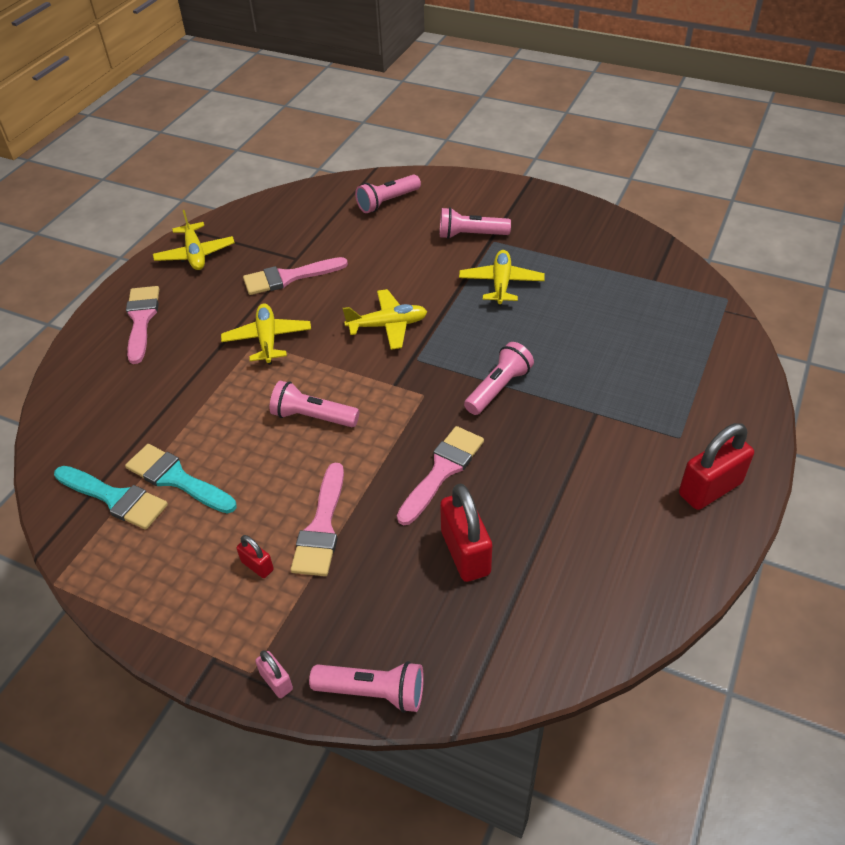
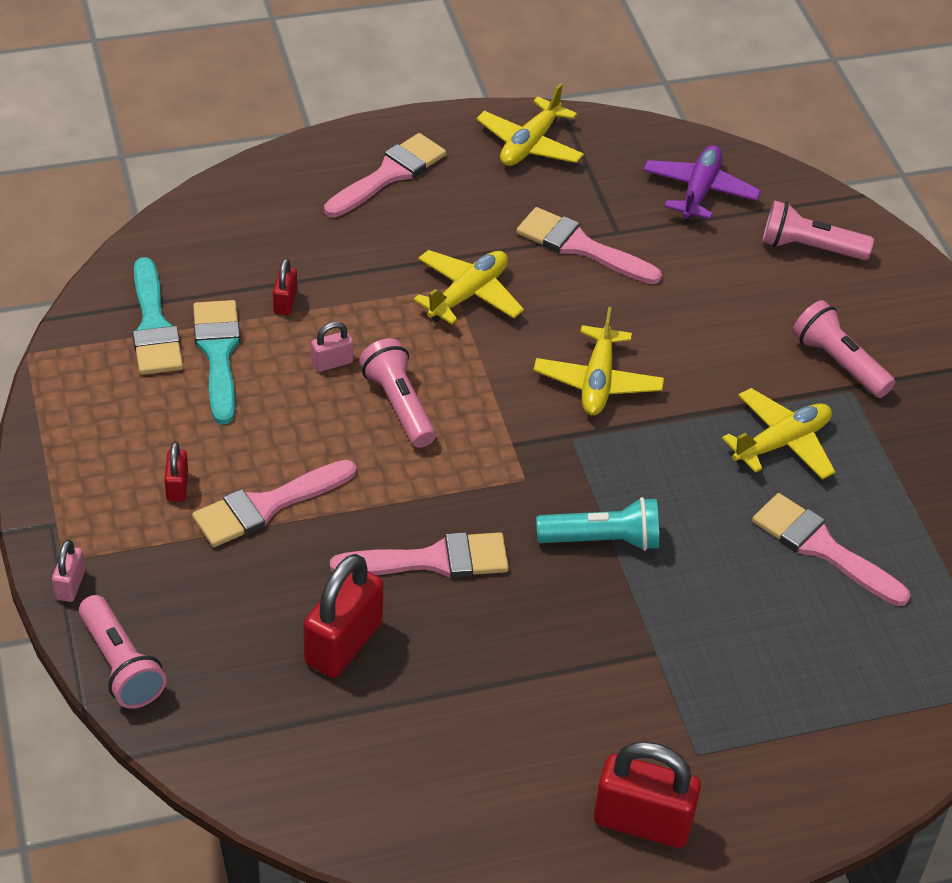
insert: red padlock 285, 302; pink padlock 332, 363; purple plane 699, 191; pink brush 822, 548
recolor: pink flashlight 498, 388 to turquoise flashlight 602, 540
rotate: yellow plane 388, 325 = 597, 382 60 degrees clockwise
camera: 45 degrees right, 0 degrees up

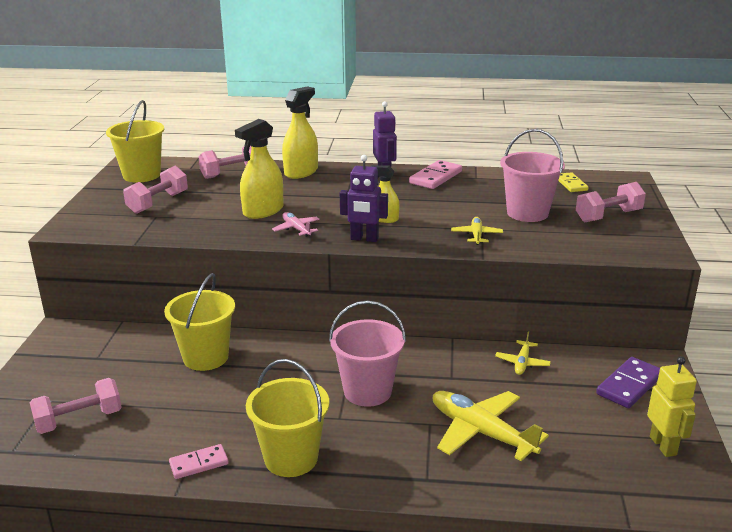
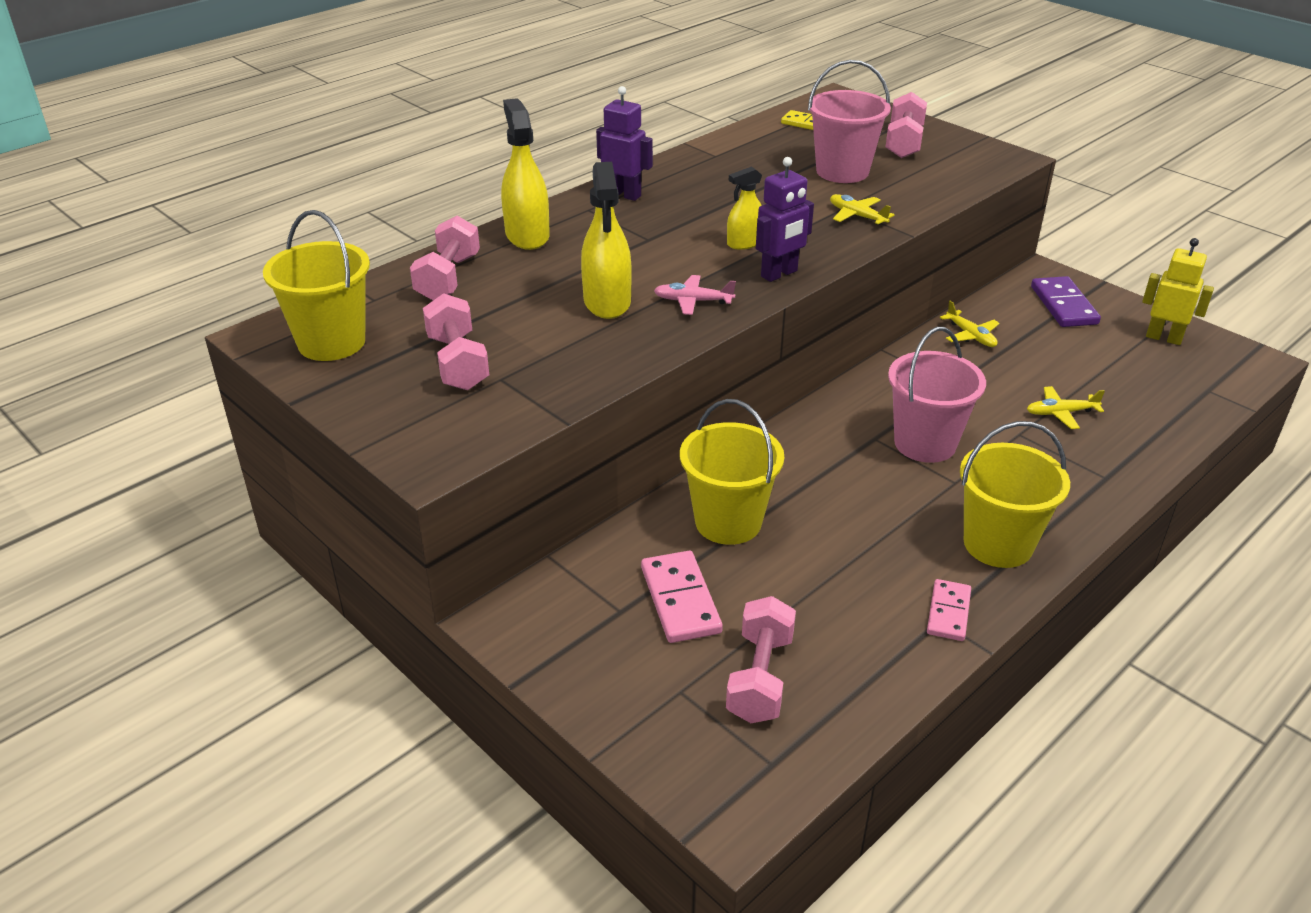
move: pink domino 436, 177 to 680, 600
resize: yellow plane 481, 432 = 1061, 413 x0.51
camera: 50 degrees left, 10 degrees up

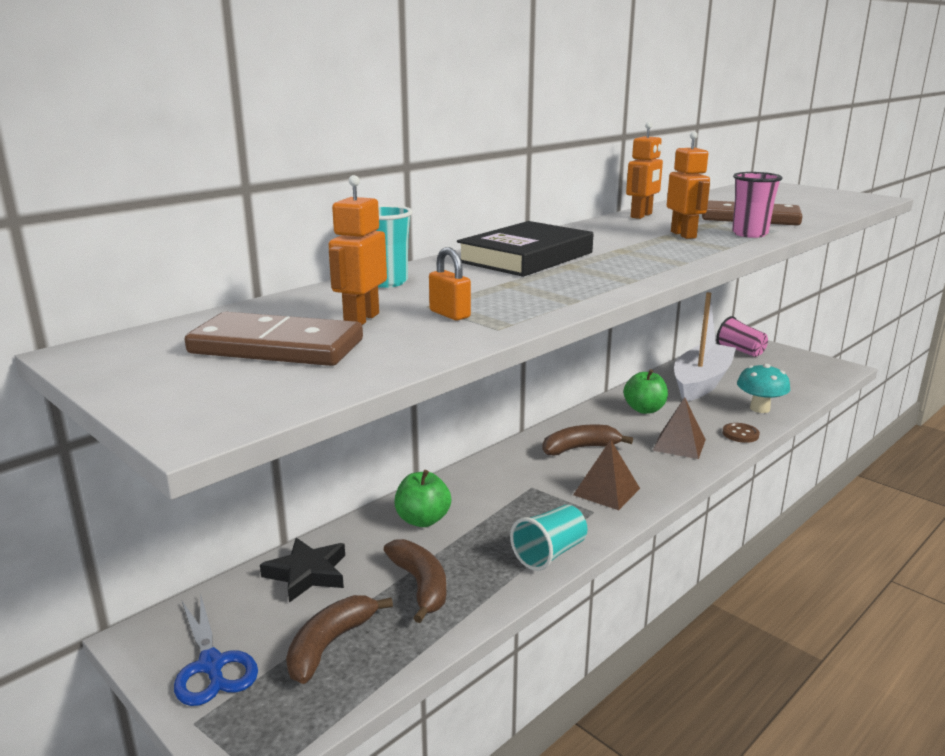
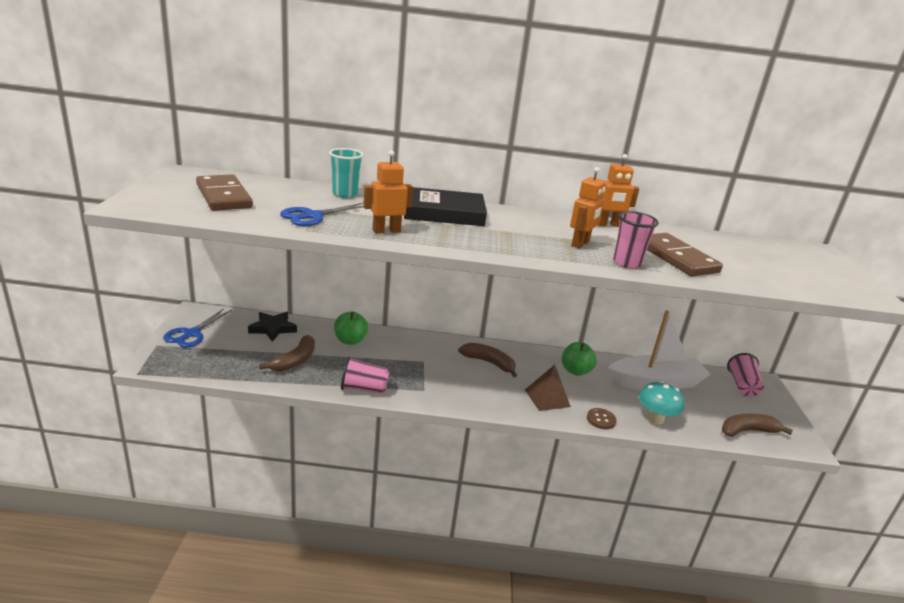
delete: brown pyramid 606, 491
move: brown banana 329, 645 to 747, 431; orange robot 361, 319 to 386, 231
replace: orange padlock 449, 314 to blue scissors 313, 216
recolor: turquoise cup 550, 553 to pink cup 364, 389
camera: 45 degrees right, 5 degrees up

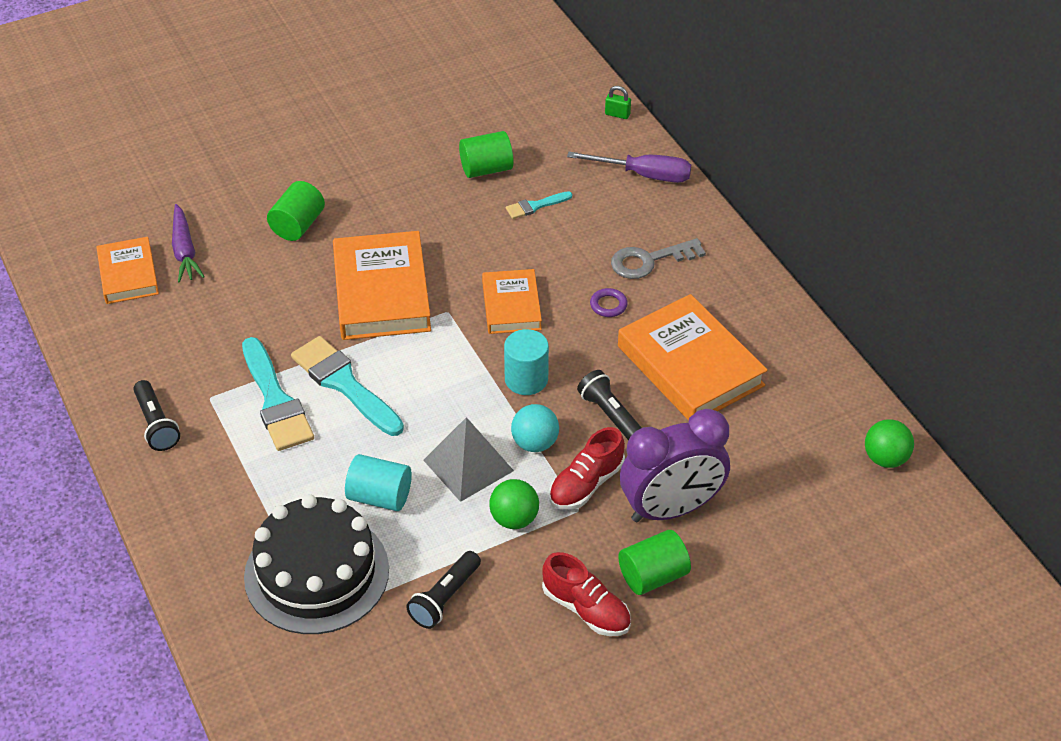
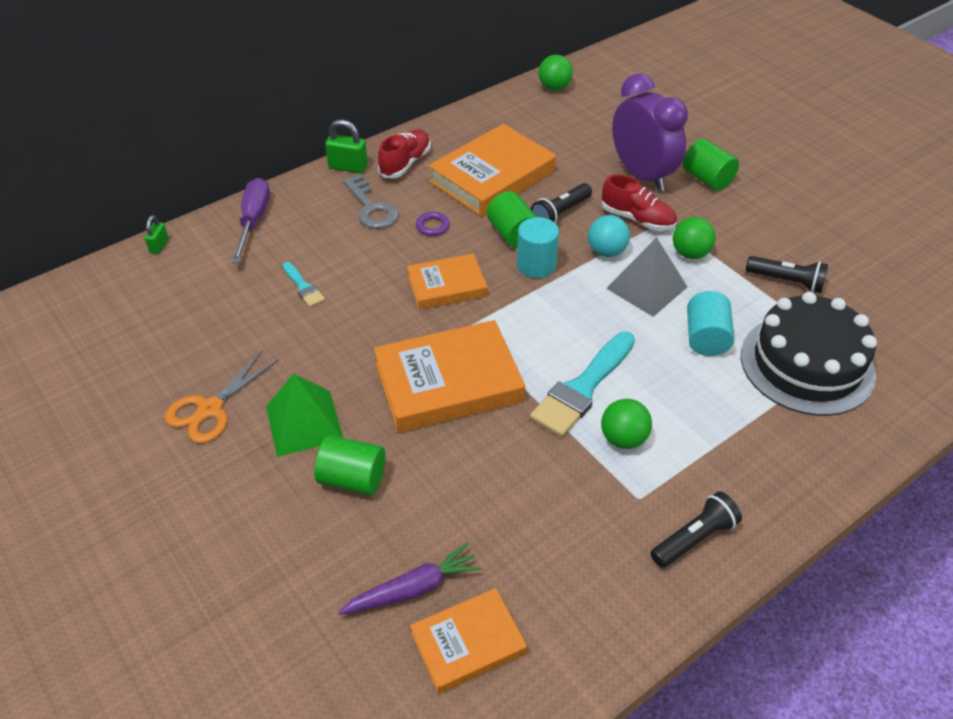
insert: orange scissors 210, 409; green pyramid 304, 423; green padlock 348, 167
move: green cylinder 486, 169 to 513, 234; red shoe 586, 609 to 405, 163
replace: turquoise brush 276, 401 to green ball 623, 438
camera: 100 degrees left, 0 degrees up

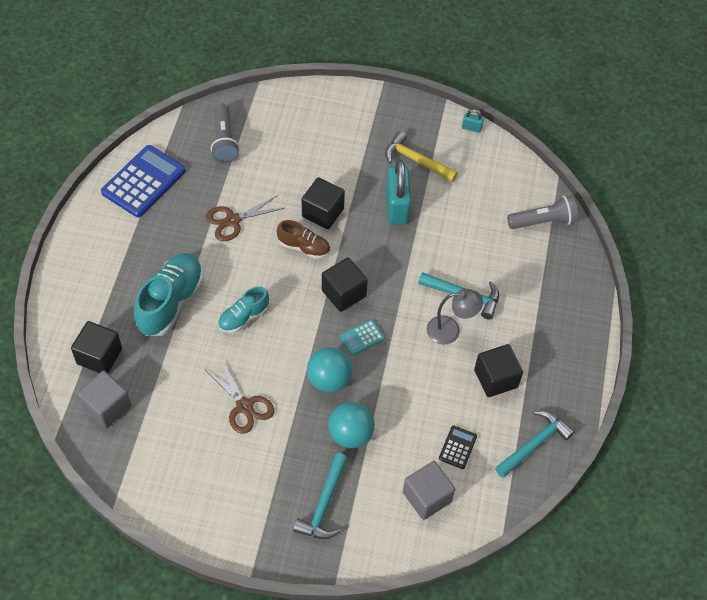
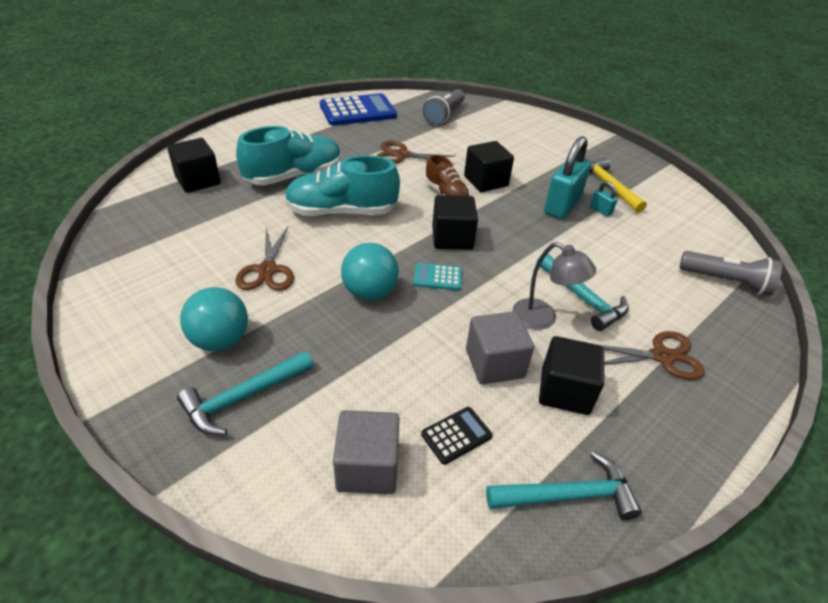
insert: brown scissors 661, 356
move: grey cube 107, 407 to 494, 363; turquoise ball 350, 434 to 220, 340; turquoise padlock 471, 128 to 600, 210
resize: turquoise shoe 243, 317 = 341, 212 x1.72
camera: 35 degrees right, 15 degrees down

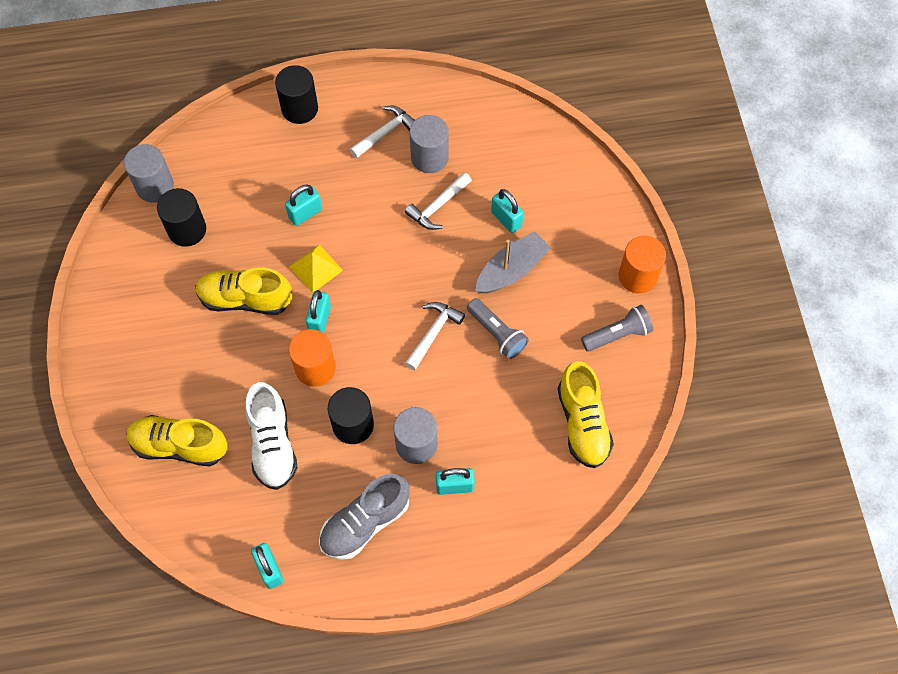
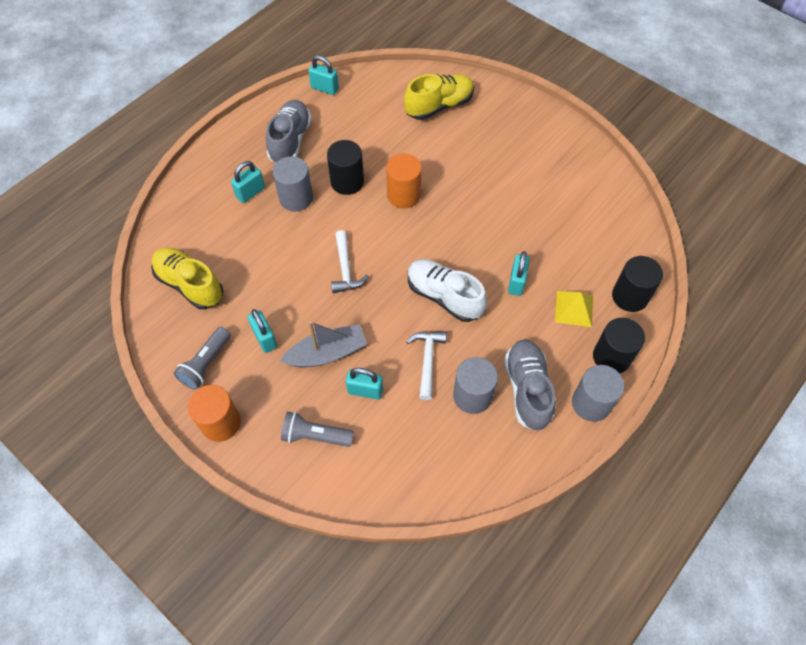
delete: yellow shoe 245, 299
move: grey cylinder 155, 186 to 591, 403; black cylinder 187, 230 to 630, 296; white shoe 272, 444 to 444, 296; yellow pyramid 316, 268 to 574, 309; turquoise padlock 320, 320 to 265, 338; grey flashlight 497, 333 to 315, 436
replace: white hammer 385, 132 to grey shoe 527, 389
rotate: grey boat 511, 270 = 327, 353 120 degrees counterclockwise
camera: 140 degrees right, 5 degrees down

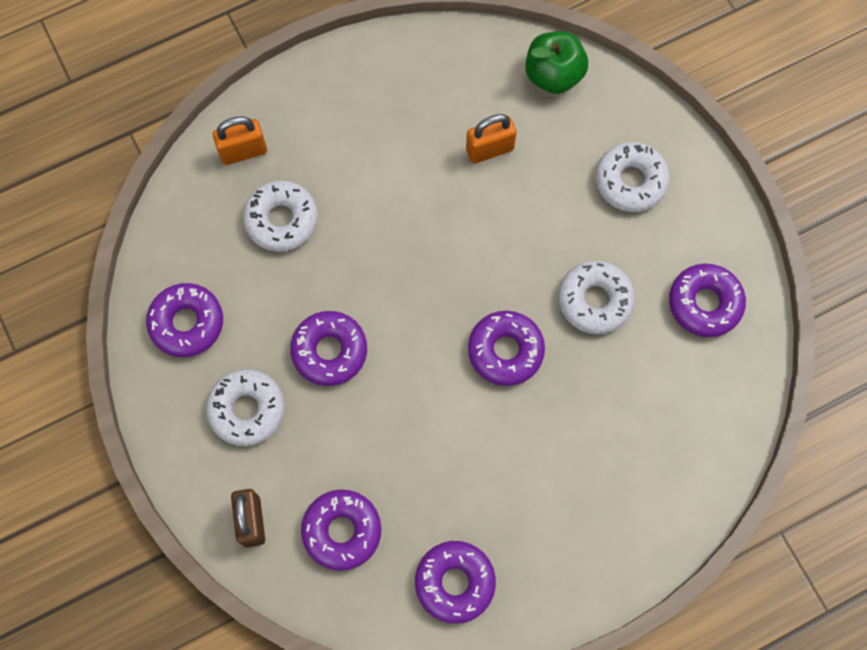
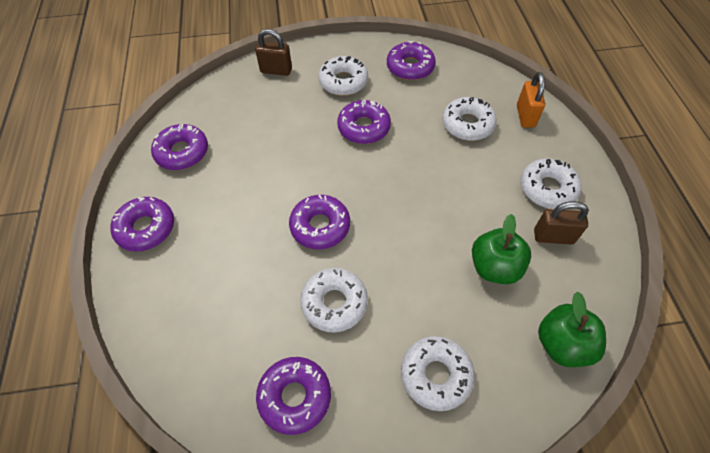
insert: white donut 547, 188; brown padlock 553, 236
move: purple donut 342, 531 to 146, 228
replace: orange padlock 489, 149 to green apple 494, 267
camera: 110 degrees right, 15 degrees down

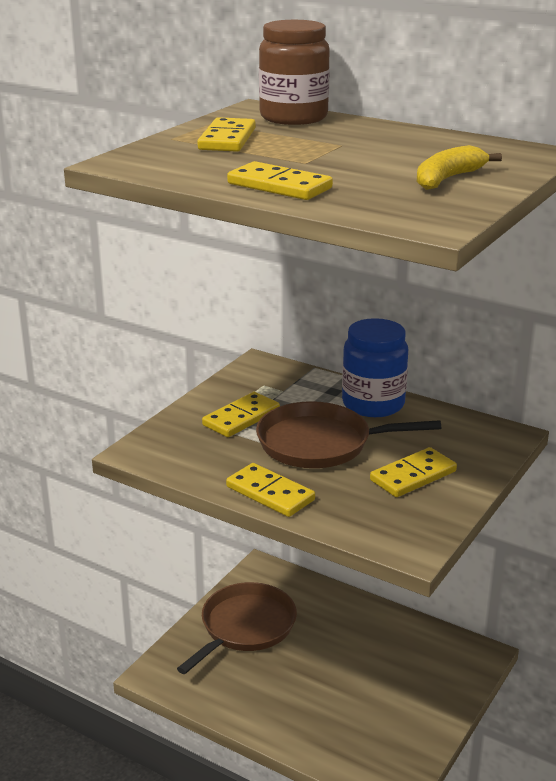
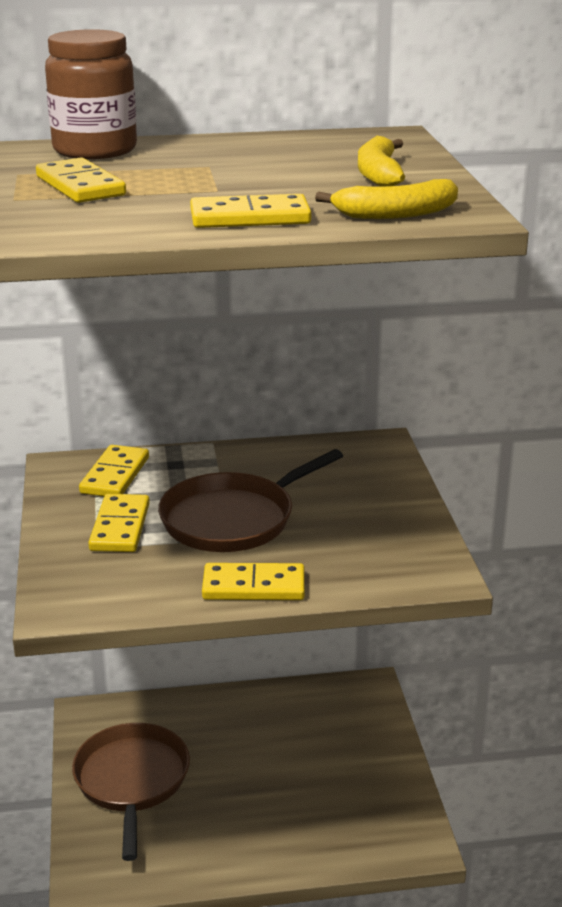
delete: blue jar 373, 404
insert: yellow banana 395, 214
move: yellow domino 413, 476 to 115, 475
camera: 40 degrees left, 0 degrees up

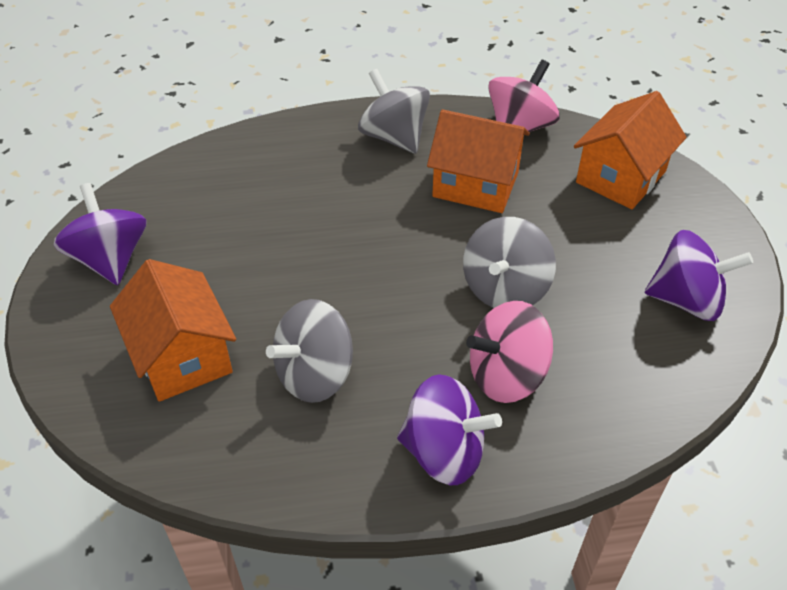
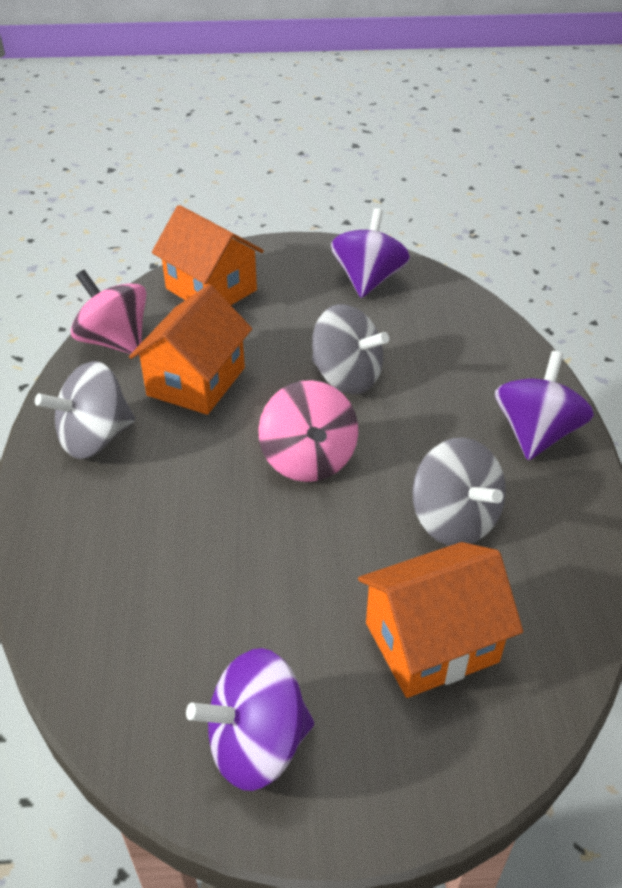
move: pink spinning top 506, 375 to 308, 459
camera: 85 degrees left, 5 degrees down

